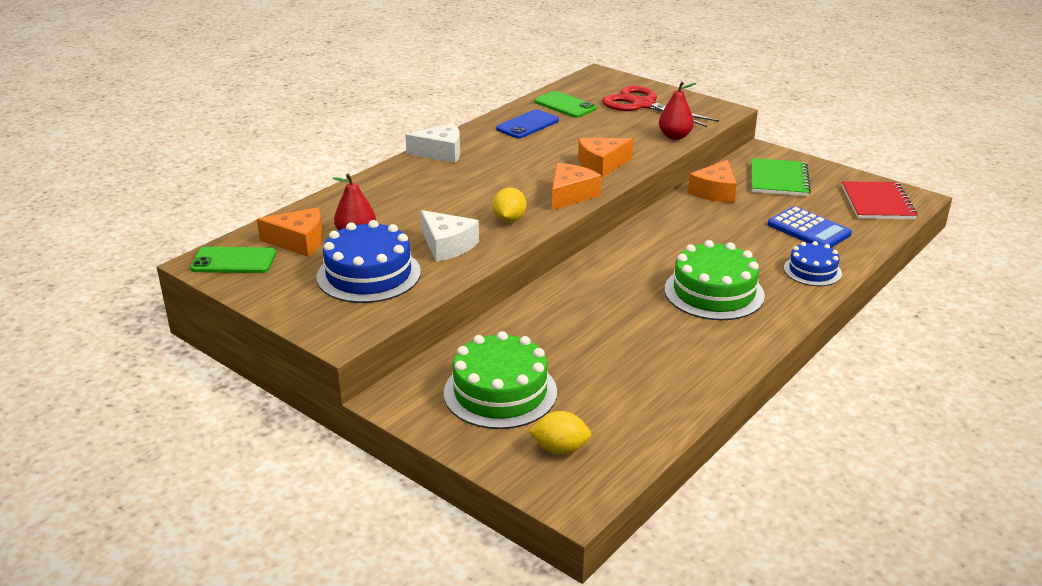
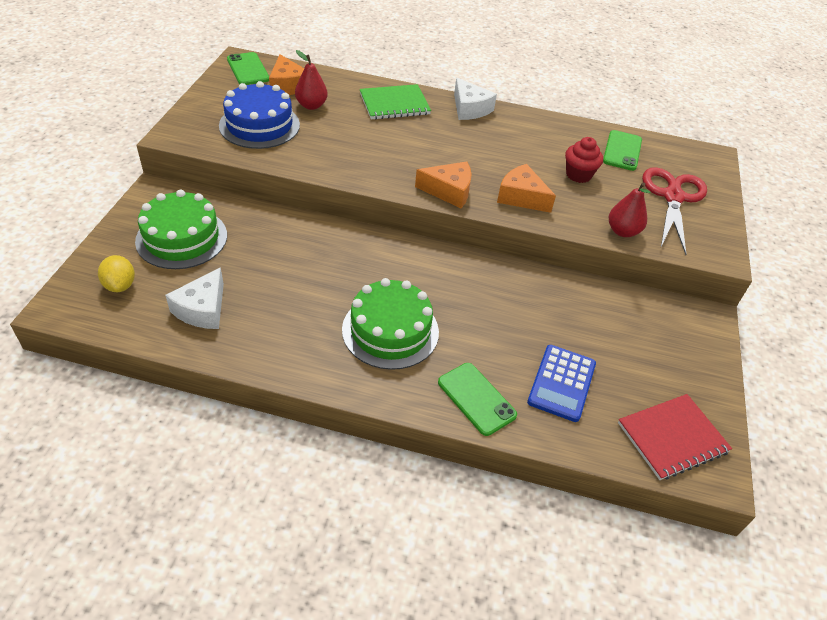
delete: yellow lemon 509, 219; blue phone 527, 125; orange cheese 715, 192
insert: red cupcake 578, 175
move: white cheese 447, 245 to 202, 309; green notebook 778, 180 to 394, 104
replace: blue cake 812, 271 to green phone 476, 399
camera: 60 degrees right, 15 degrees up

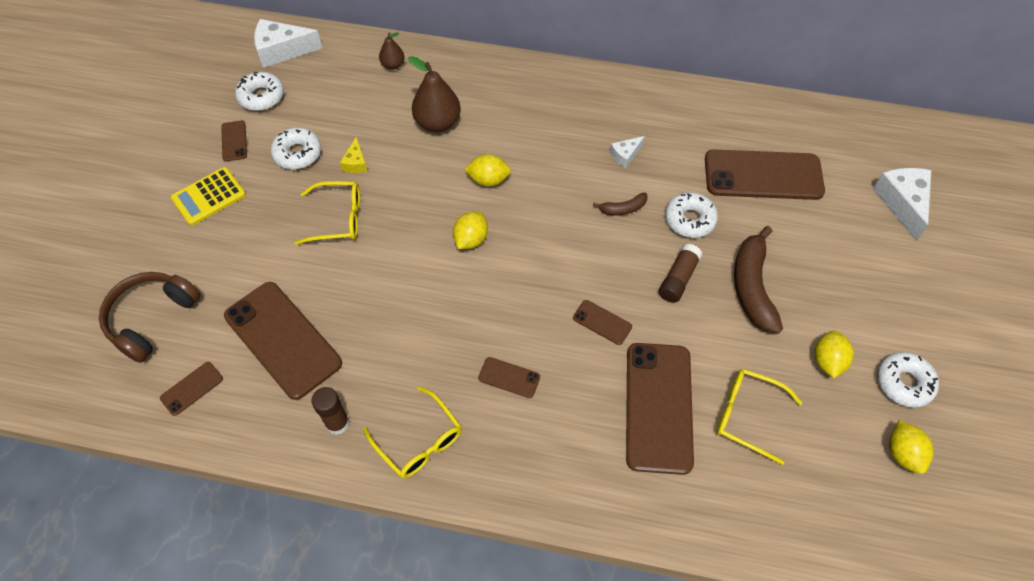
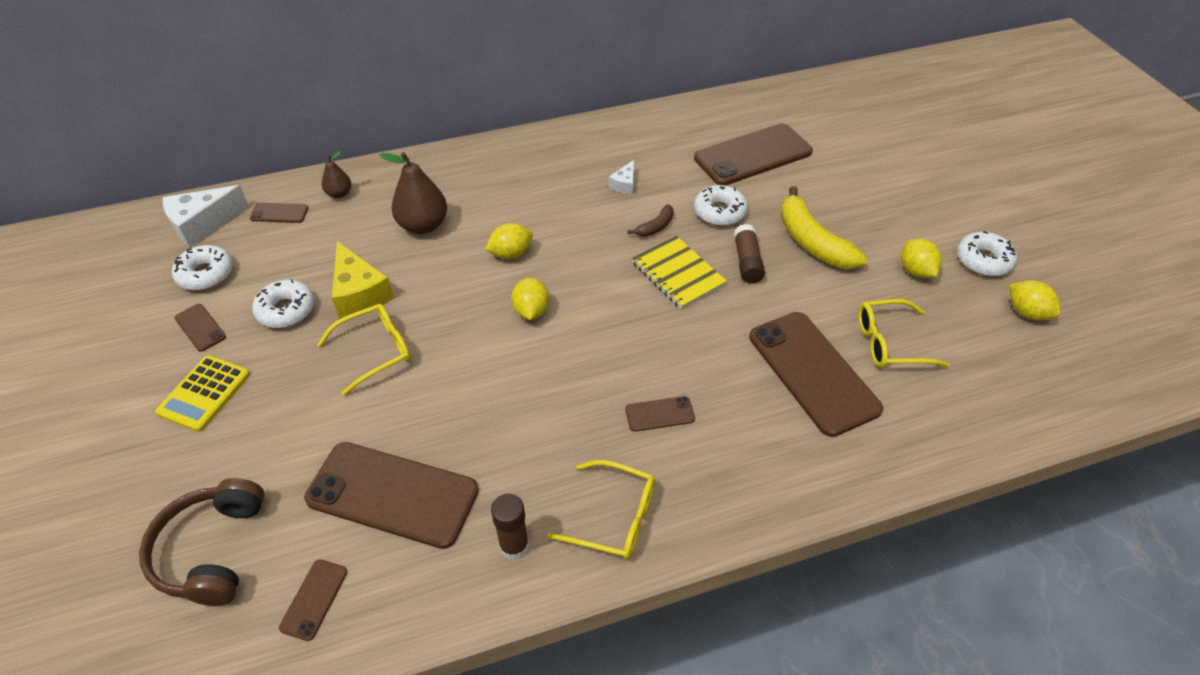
delete: white cheese 902, 203
insert: yellow notebook 678, 274
move: brown phone 602, 322 to 279, 213
recolor: brown banana 752, 287 to yellow banana 812, 242
resize: yellow cheese 355, 163 = 359, 293 x1.89
camera: 30 degrees left, 10 degrees down

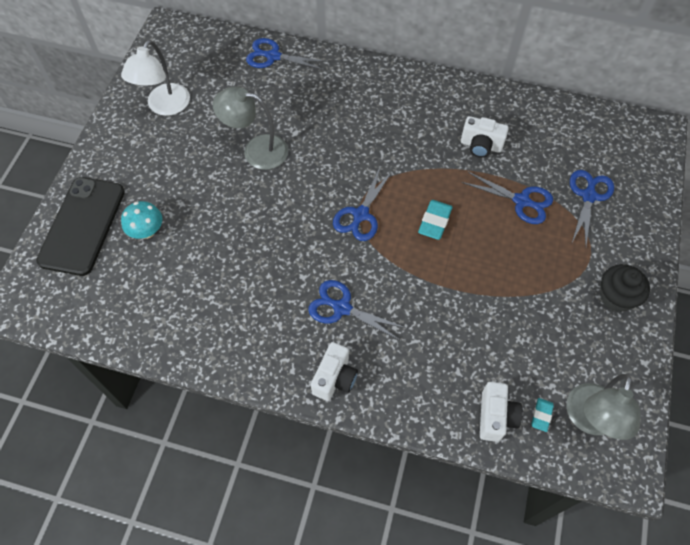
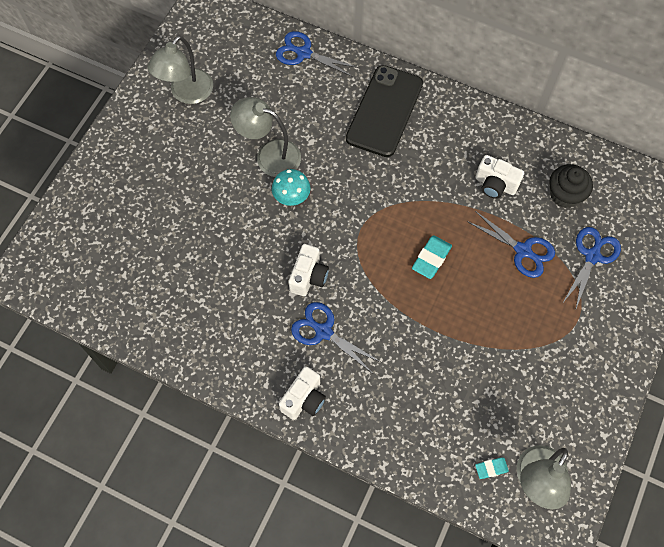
delete: blue scissors 360, 215
move: black phone 82, 226 to 384, 111; turquoise mushroom 147, 231 to 291, 197; white camera 495, 417 to 309, 276; black cupcake 616, 297 to 565, 195
recolor: white lamp 164, 107 to grey lamp 186, 93
rotate: turquoise eraser 541, 415 = 491, 468 45 degrees clockwise
camera: 10 degrees right, 5 degrees up

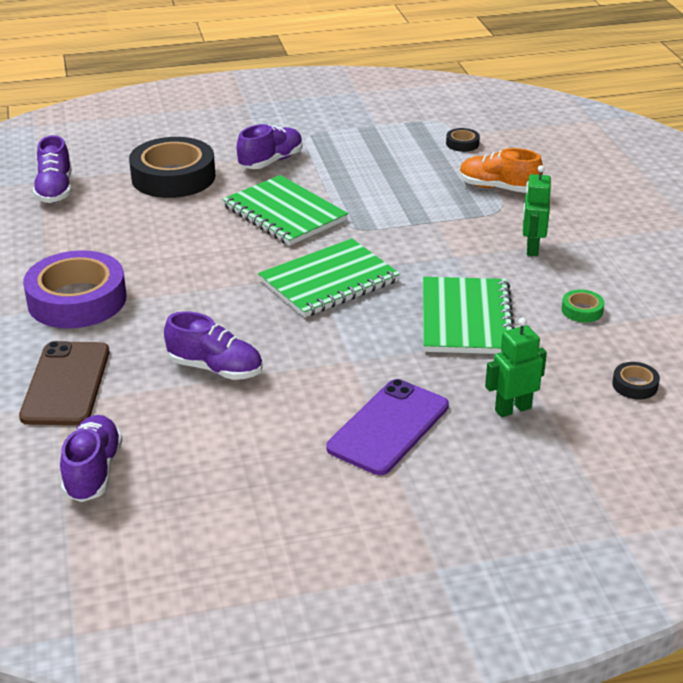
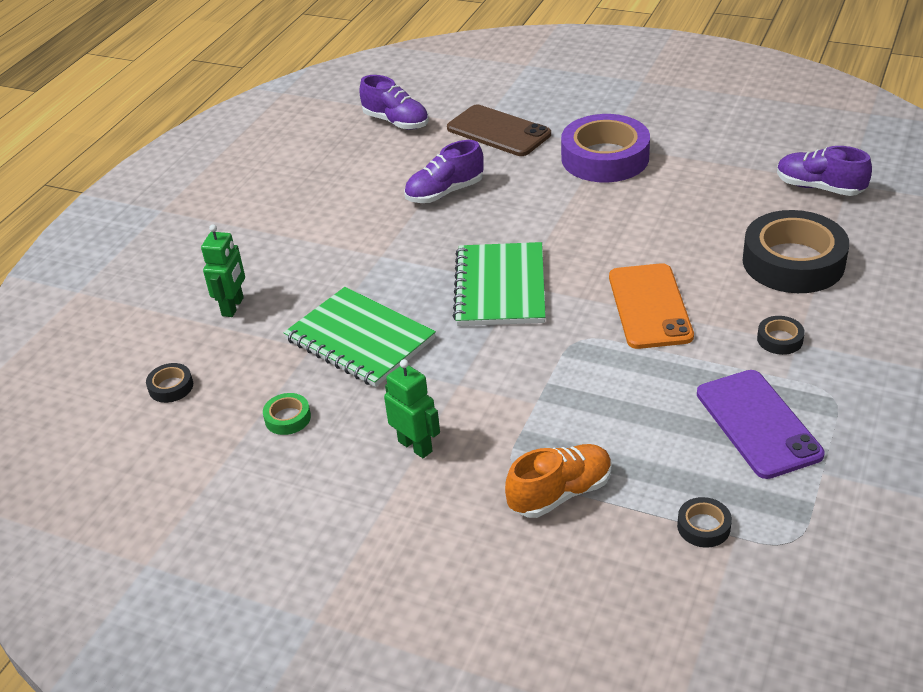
move: purple phone 389, 427 to 757, 424
replace: green notebook 284, 213 to orange phone 649, 306; purple shoe 271, 161 to black tape 780, 339
camera: 130 degrees right, 5 degrees up

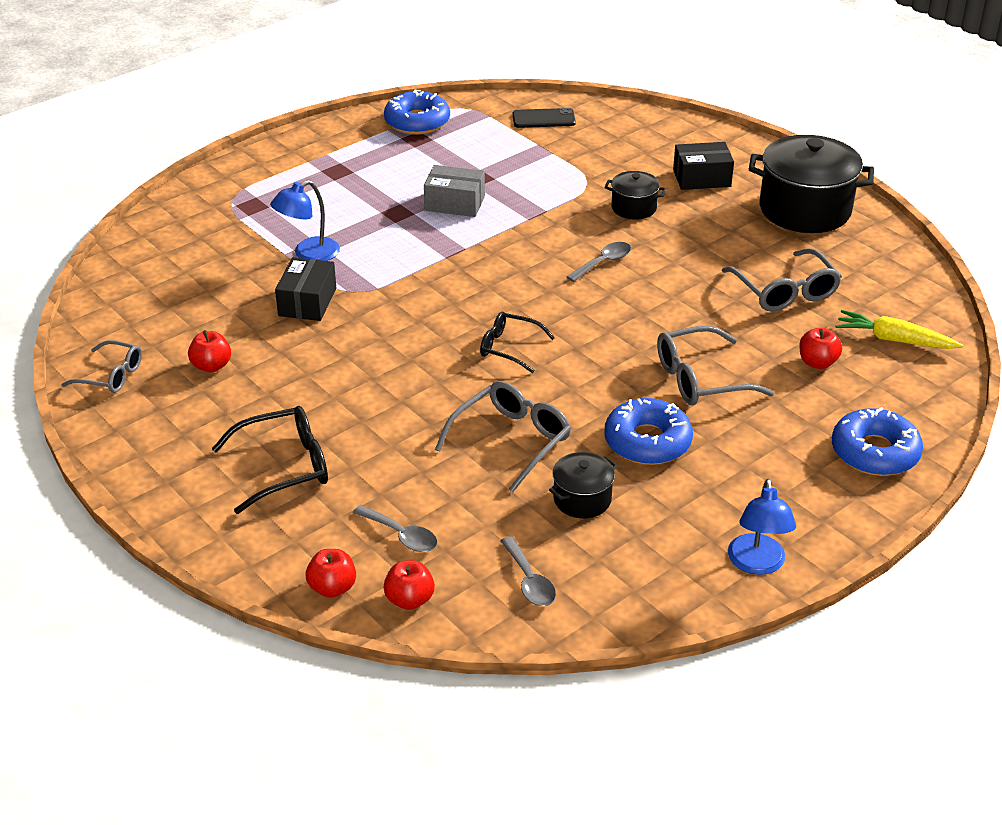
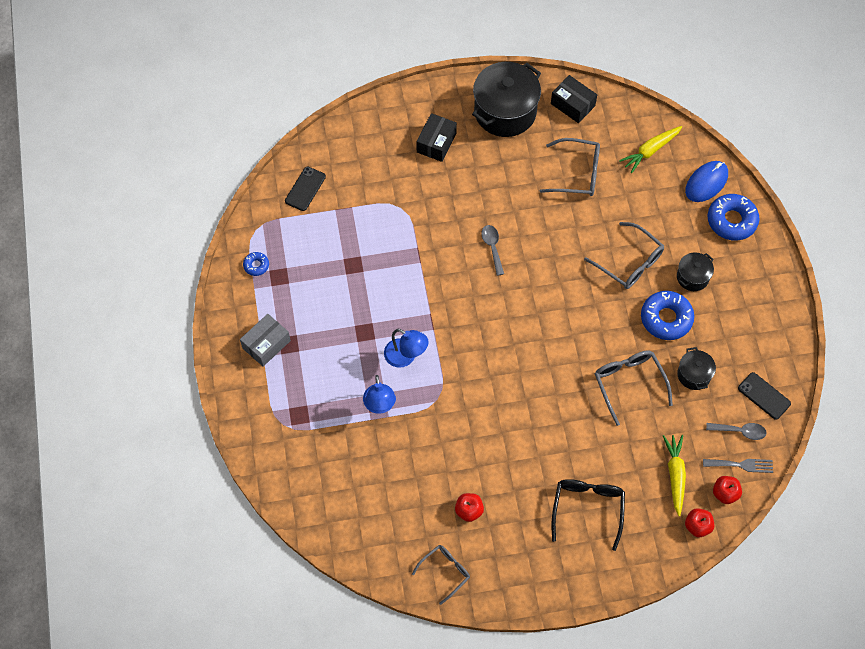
delete: black glasses 509, 348; red apple 817, 362
insert: blue mouse 706, 183; grey fork 741, 465; black phone 764, 396
move: black box 307, 302 to 572, 104; grey box 455, 203 to 266, 344; black pot 634, 208 to 692, 277; blue lamp 757, 564 to 406, 357
replace: grey spoon 401, 535 to yellow carrot 675, 475
rotate: grey glasses 700, 379 = 629, 262 60 degrees counterclockwise
resize: blue donut 417, 122 = 256, 265 x0.50
camera: 60 degrees left, 25 degrees up

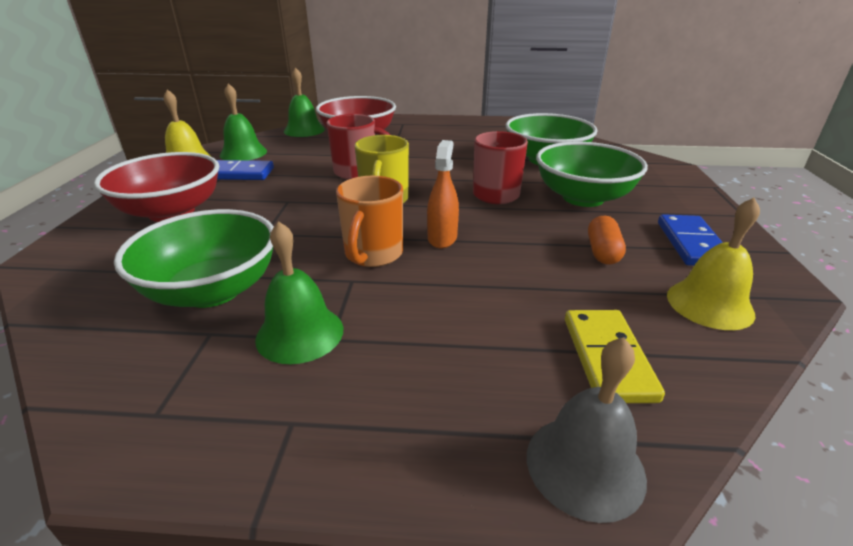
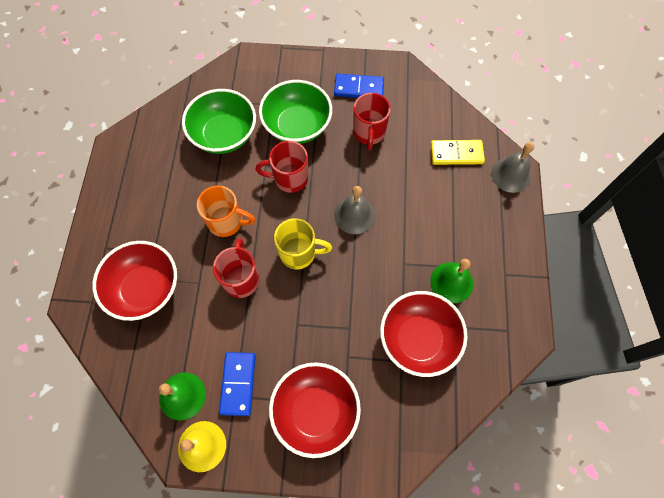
delete: green bell 304, 130; yellow bell 709, 304
move: orange mug 373, 255 to 227, 222
replace: orange spray bottle 442, 238 to grey bell 354, 215; orange capsule 602, 252 to red mug 369, 133
recolor: green bowl 212, 290 to red bowl 418, 339
camera: 90 degrees left, 35 degrees up

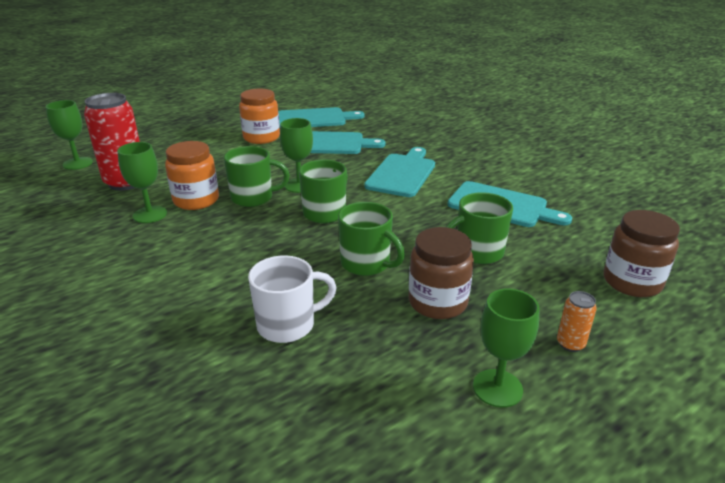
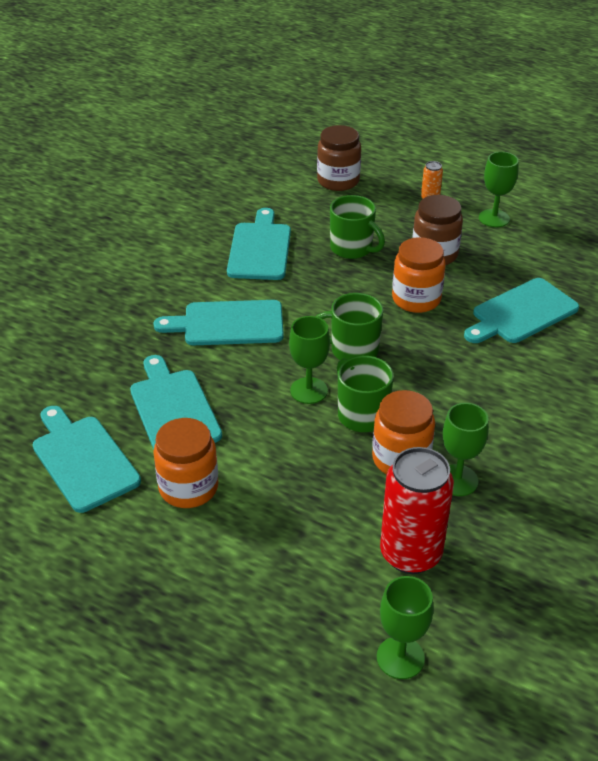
replace: white mug 288, 325 to turquoise cutting board 521, 313; green mug 366, 264 to orange jar 416, 299
camera: 115 degrees left, 10 degrees up

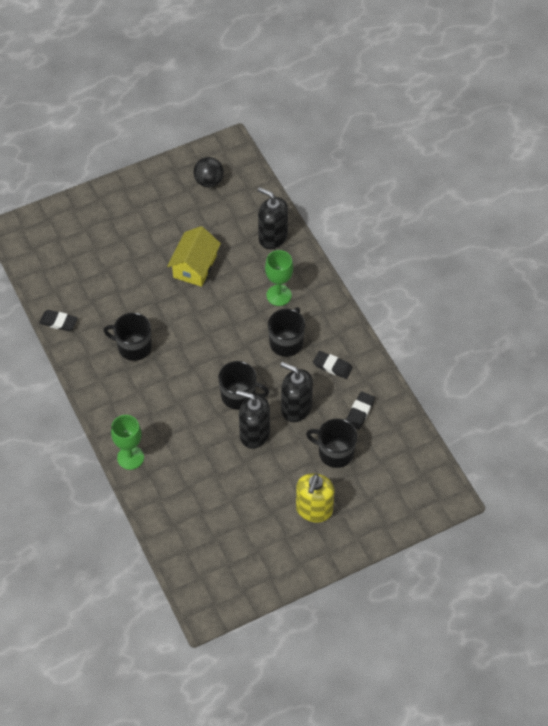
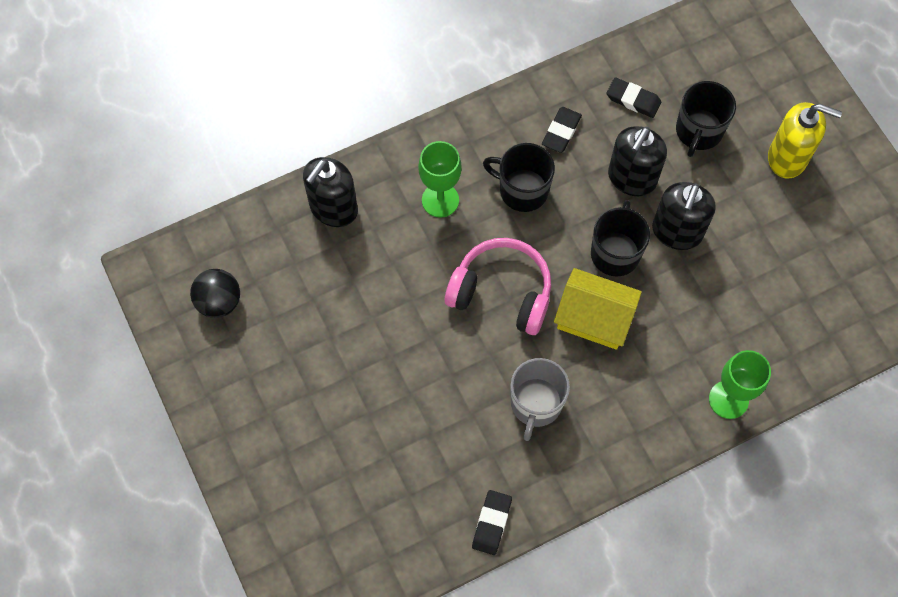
insert: pink headphones 501, 292
move: yellow house 195, 266 to 594, 318
recolor: black mug 133, 347 to grey mug 535, 404
camera: 90 degrees left, 10 degrees up

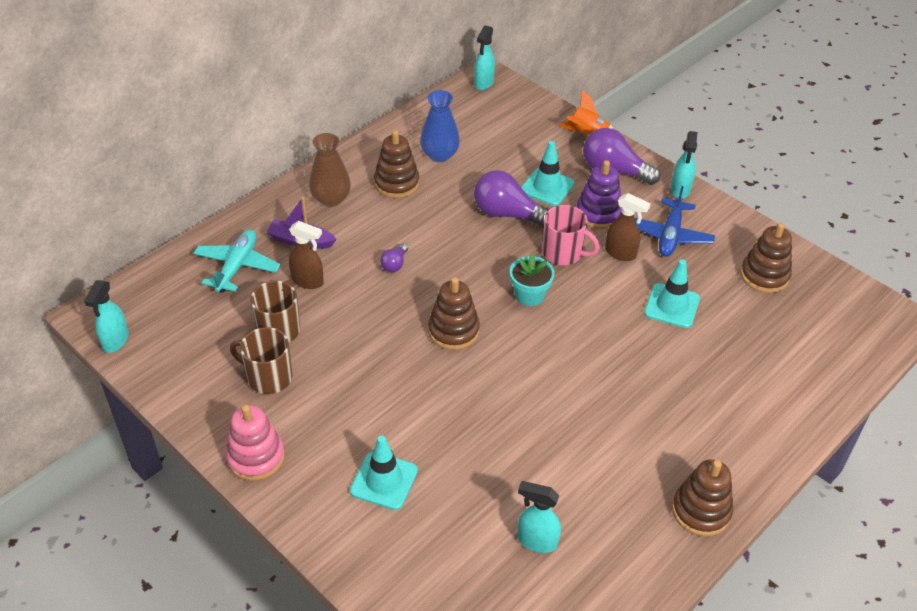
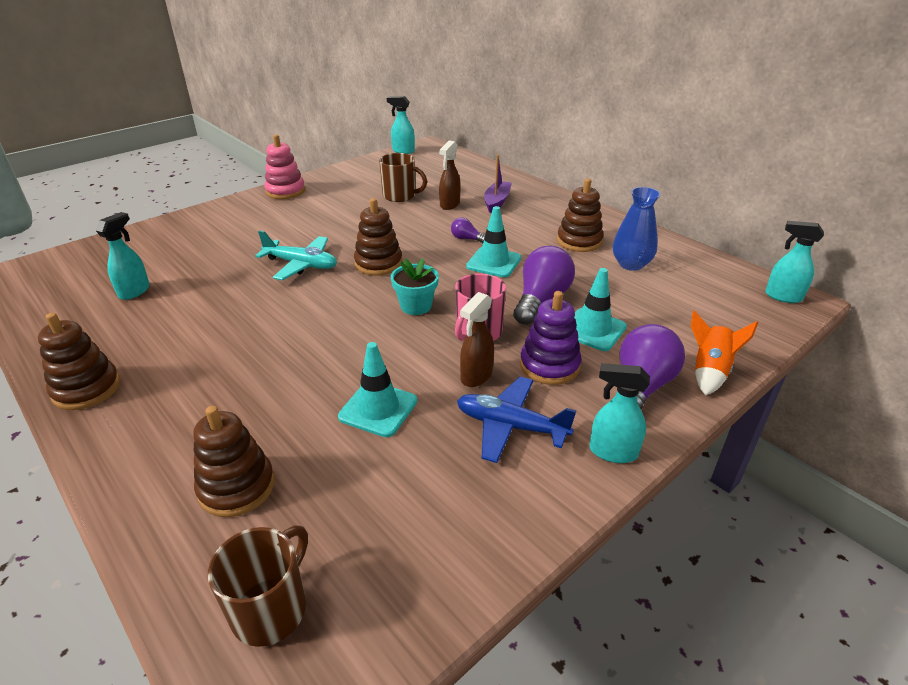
delete: brown vase 331, 199
move: turquoise plane 237, 267 to 301, 265; brown mug 268, 377 to 271, 609; turquoise traffic cone 384, 481 to 493, 262; brown stacking toy 764, 275 to 237, 487
camera: 95 degrees right, 10 degrees down

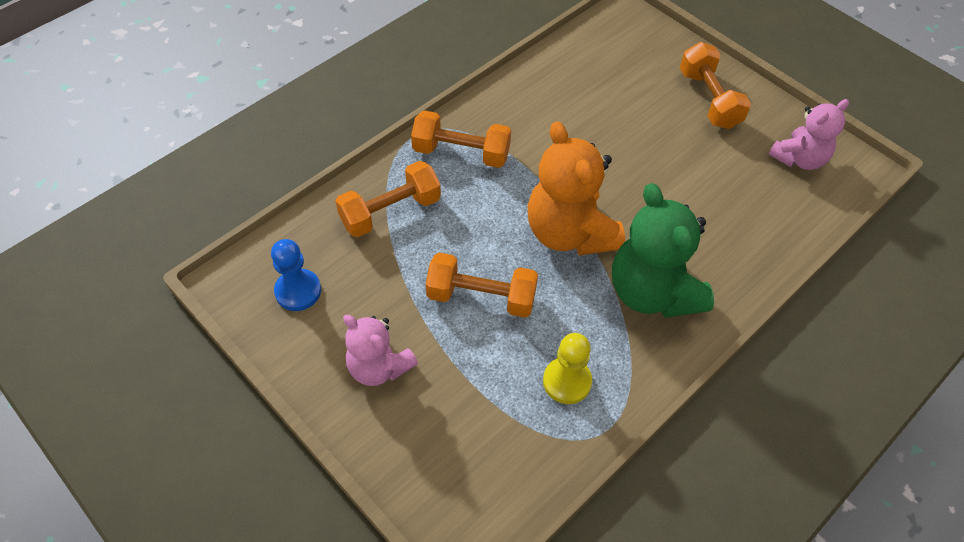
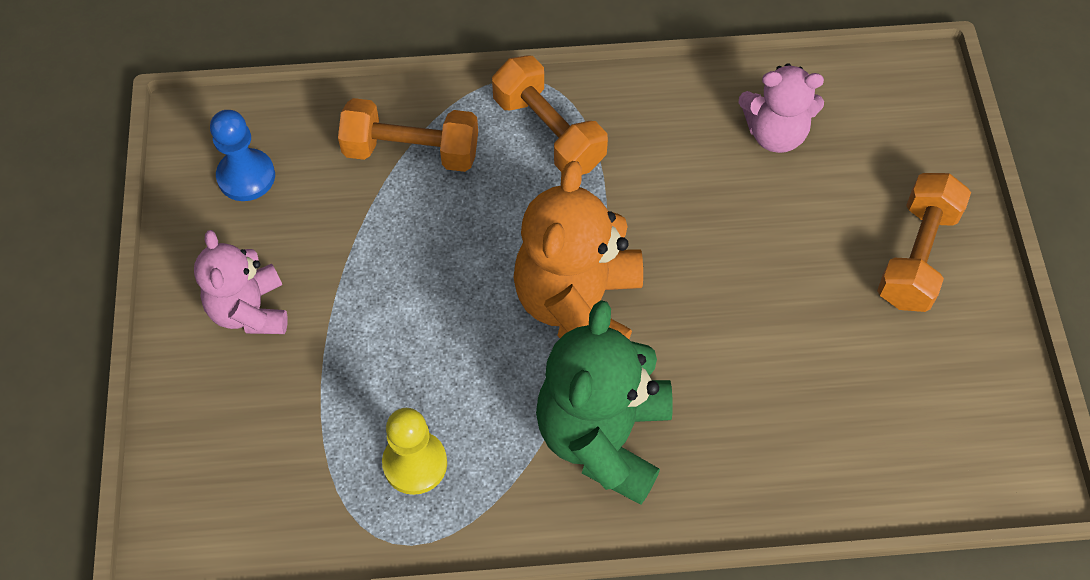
delete: orange dumbbell 481, 297
move: pink teddy bear 799, 159 to 775, 133
camera: 40 degrees right, 5 degrees up

